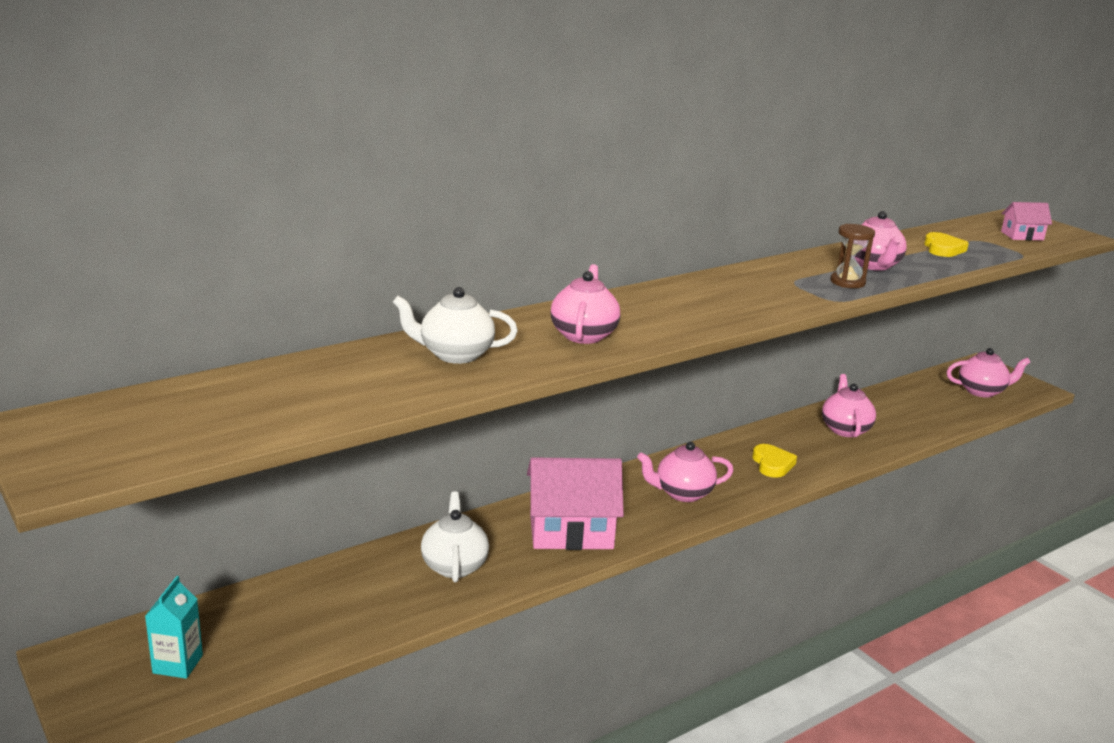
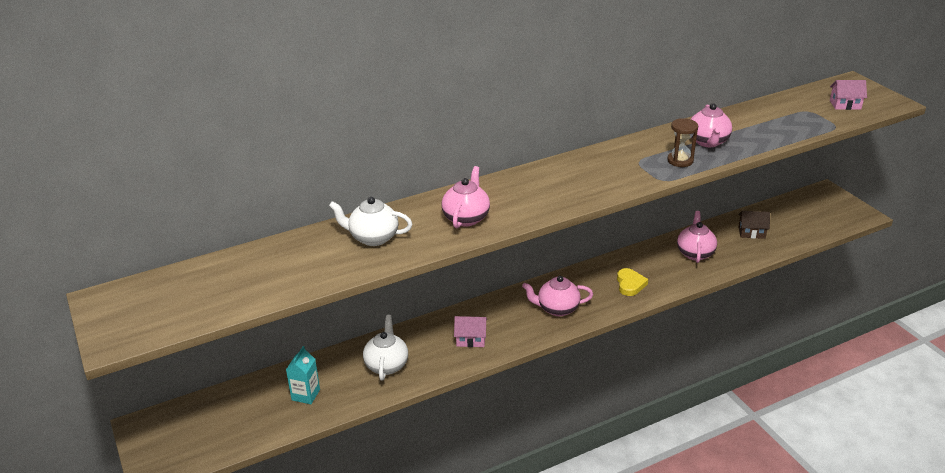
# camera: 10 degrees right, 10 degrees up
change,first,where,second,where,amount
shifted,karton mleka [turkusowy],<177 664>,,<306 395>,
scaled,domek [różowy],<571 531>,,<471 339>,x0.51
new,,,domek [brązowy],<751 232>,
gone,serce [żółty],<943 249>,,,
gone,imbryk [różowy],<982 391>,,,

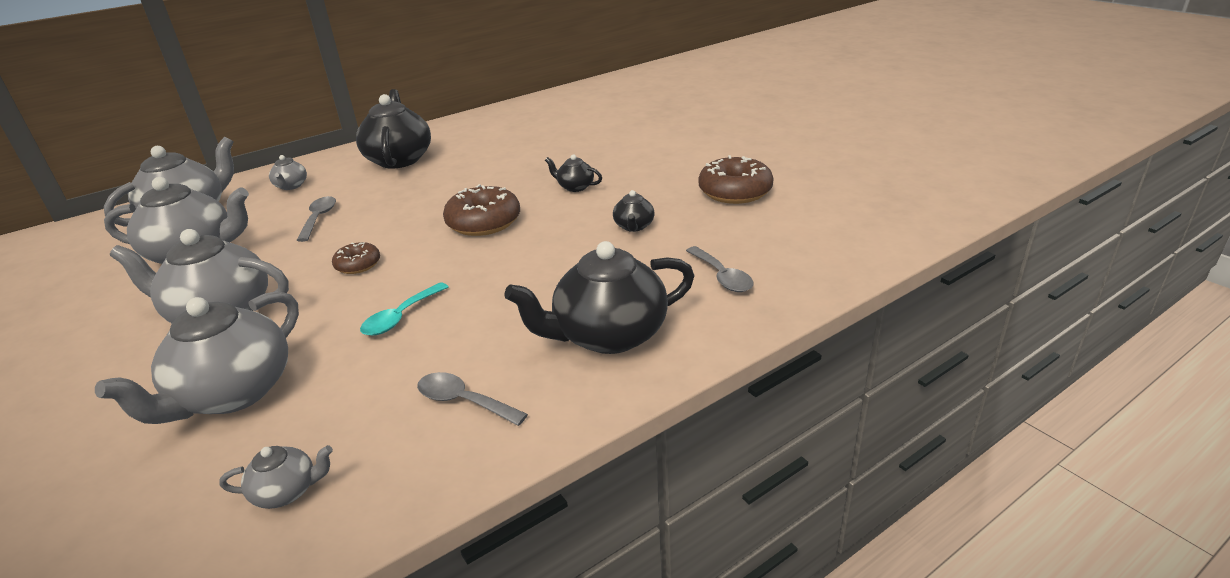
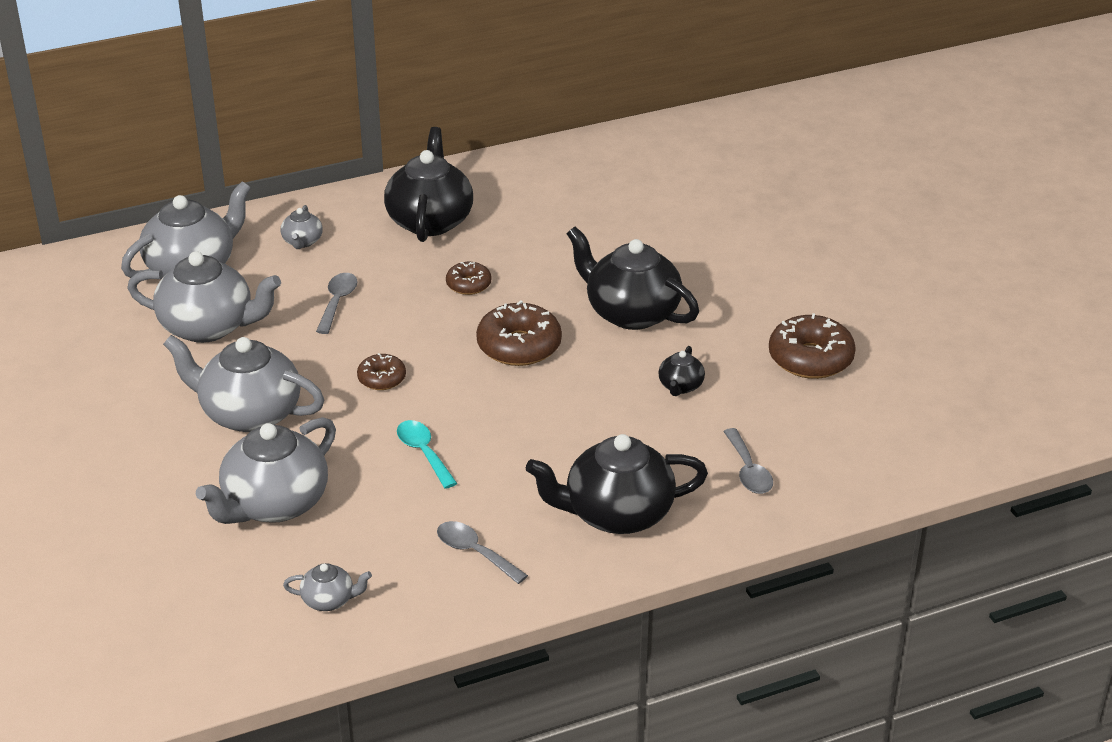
# camera: 10 degrees right, 5 degrees up
change,first,where,second,where,amount
rotated,łyżka [turkusowy],<401 317>,,<424 453>,105 degrees clockwise
new,,,donut [brązowy],<468 284>,
scaled,imbryk [czarny],<575 187>,,<631 313>,x2.15

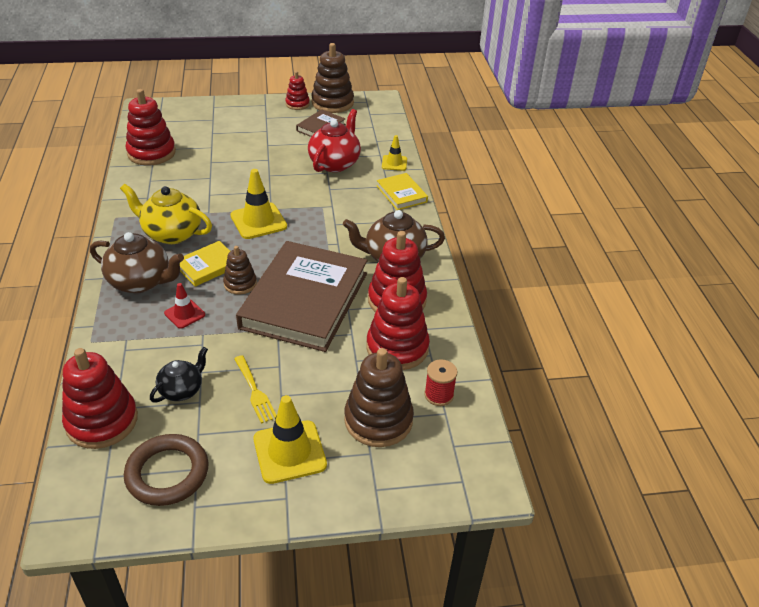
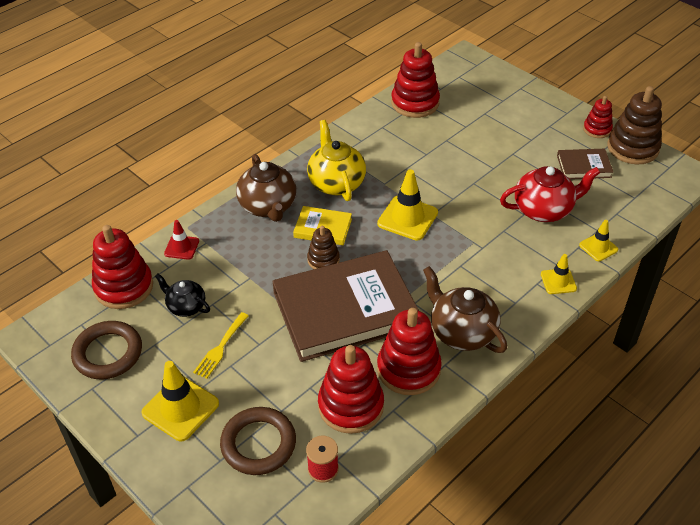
# camera: 55 degrees right, 5 degrees up
change,first,where,second,where,amount
rotated,imbryk [czarny],<182 390>,,<186 306>,150 degrees counterclockwise
shifted,pachołek [czerwony],<184 314>,,<181 247>,
swapped,zabawka nakładanka [brązowy],<378 420>,pierścień [brązowy],<258 444>,
swapped,książka [żółty],<401 194>,pachołek [żółty],<558 281>,

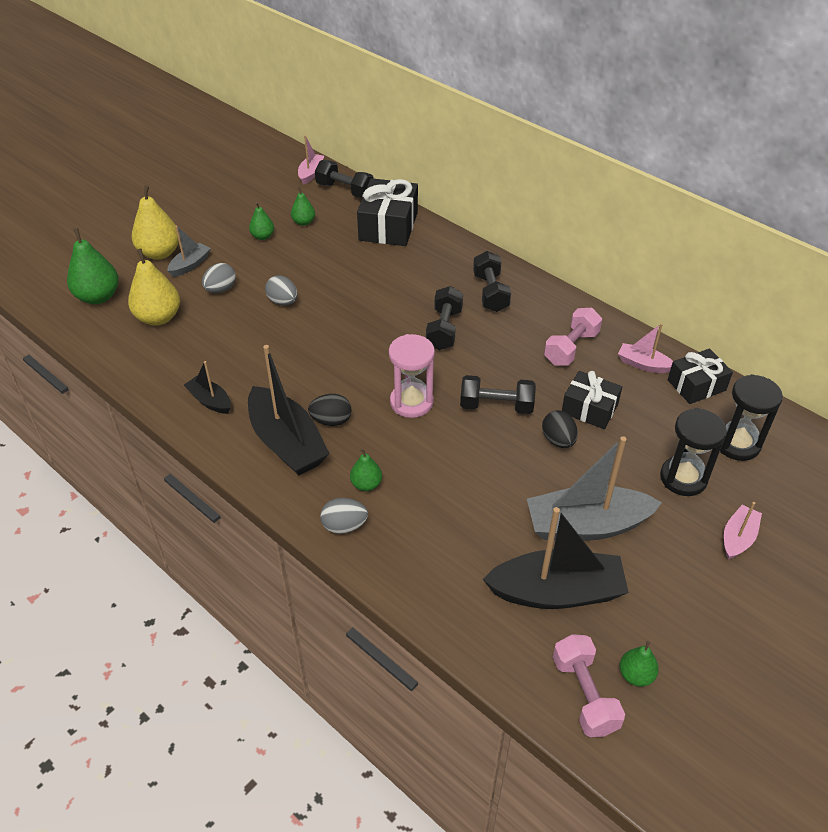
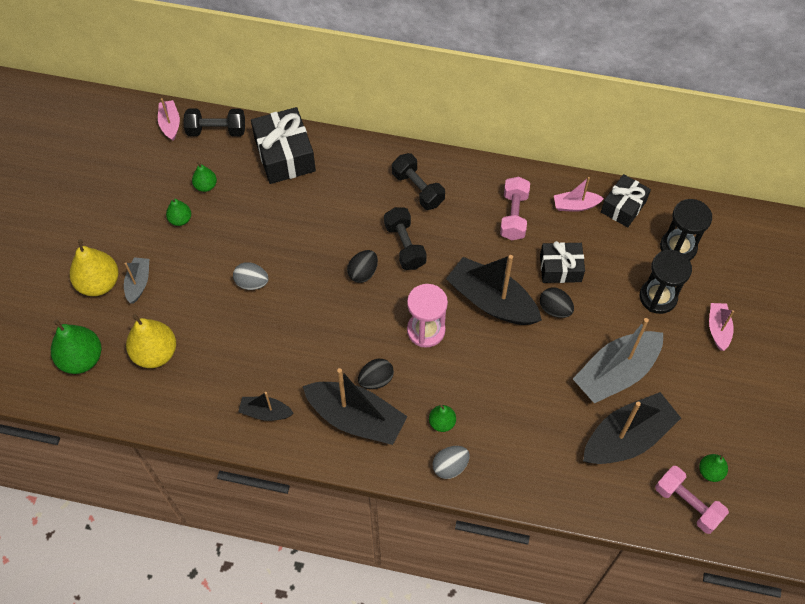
# camera: 30 degrees left, 15 degrees up
change,first,where,second,where,amount
new,,,jajko [czarny],<363 273>,
swapped,hantel [czarny],<496 406>,łódka [czarny],<491 301>,
gone,jajko [szary],<221 289>,,,

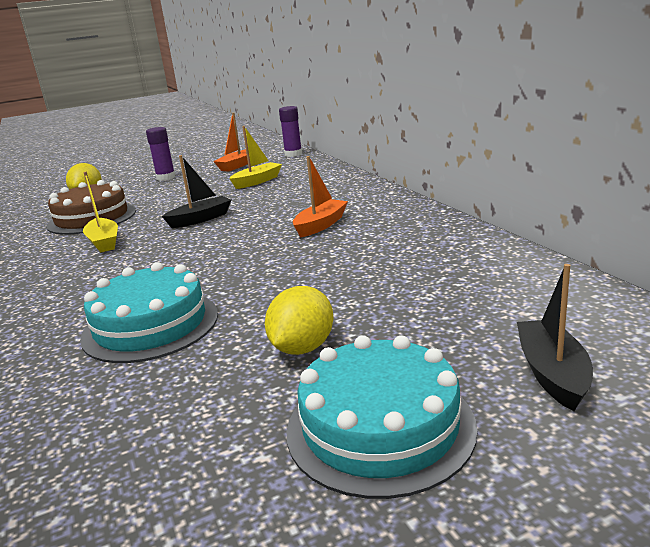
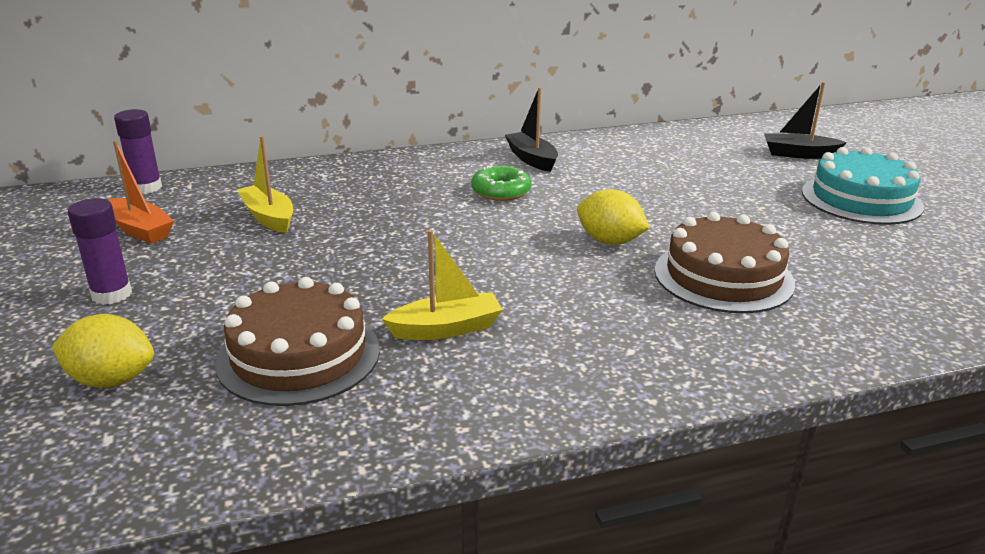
# camera: 85 degrees left, 5 degrees up
change,first,where,second,where,amount
swapped,łódka [pomarańczowy],<321 225>,donut [zielony],<501 191>,
shifted,łódka [czarny],<200 219>,,<532 159>,
shifted,cytryna [żółty],<302 348>,,<609 241>,
repainted,tort [turkusowy],<150 325>,tort [brązowy],<723 276>,

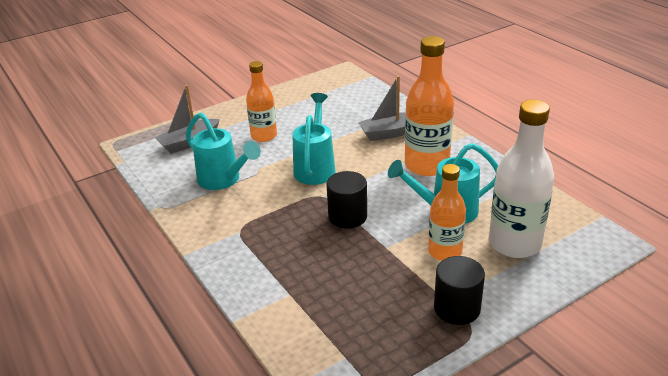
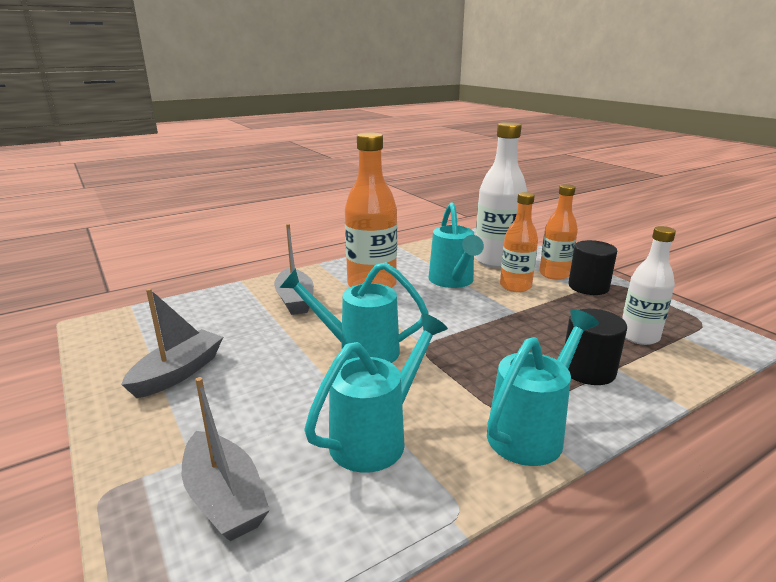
# camera: 90 degrees left, 10 degrees down
change,first,where,second,where,amount
new,,,łódka [szary],<178 373>,
new,,,konewka [turkusowy],<531 431>,
shifted,butelka [pomarańczowy],<264 136>,,<554 274>,
shifted,walec [czarny],<347 216>,,<588 370>,
new,,,butelka [biały],<639 336>,

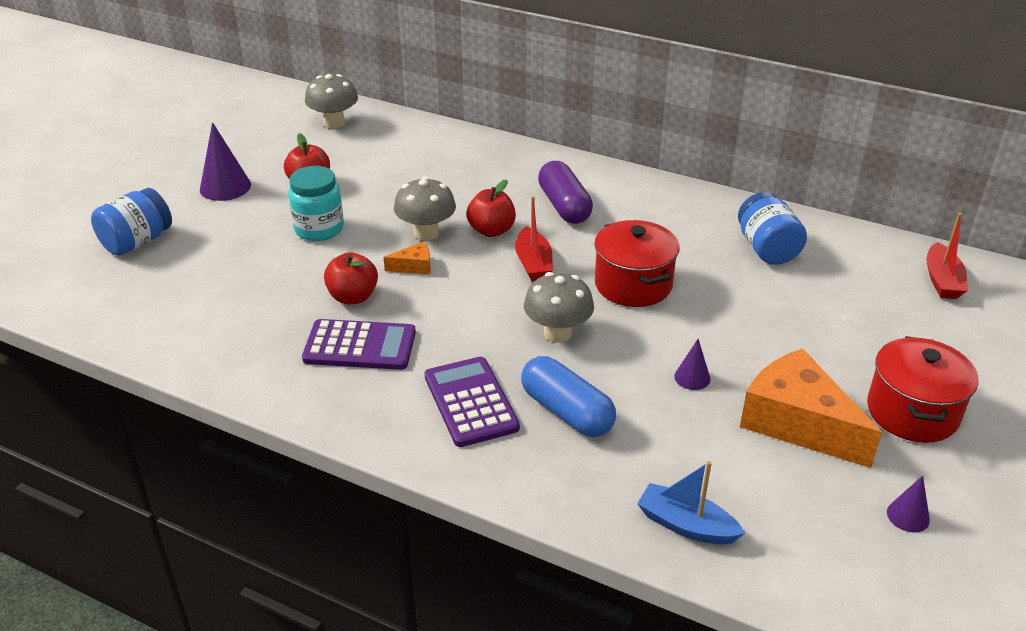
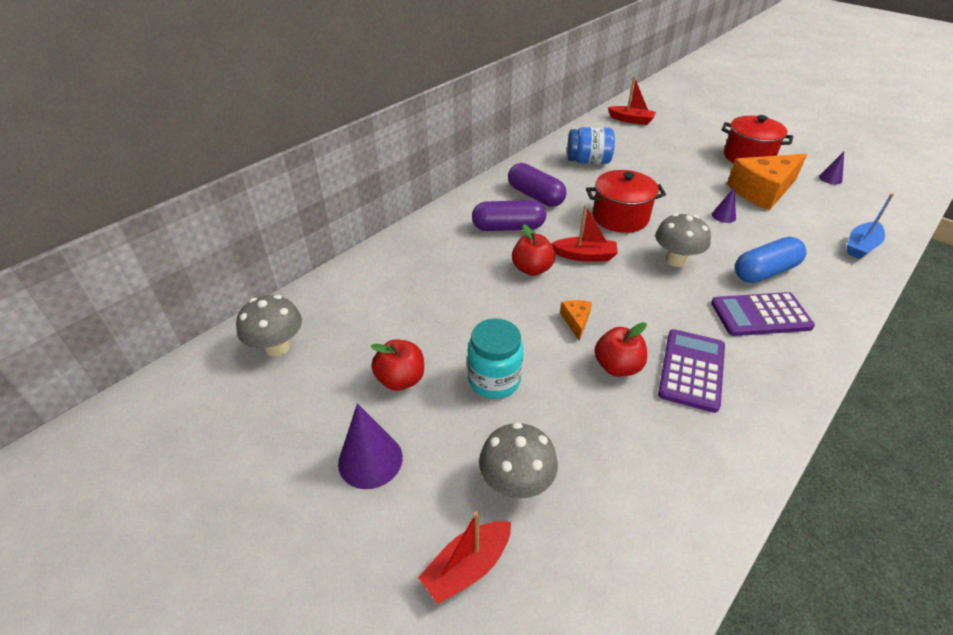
# camera: 75 degrees left, 5 degrees up
change,first,where,second,where,amount
swapped,słoik [niebieski],<137 242>,łódka [czerwony],<467 567>,
shifted,grzyb [szary],<426 233>,,<516 483>,
new,,,kapsułka [fioletowy],<535 196>,

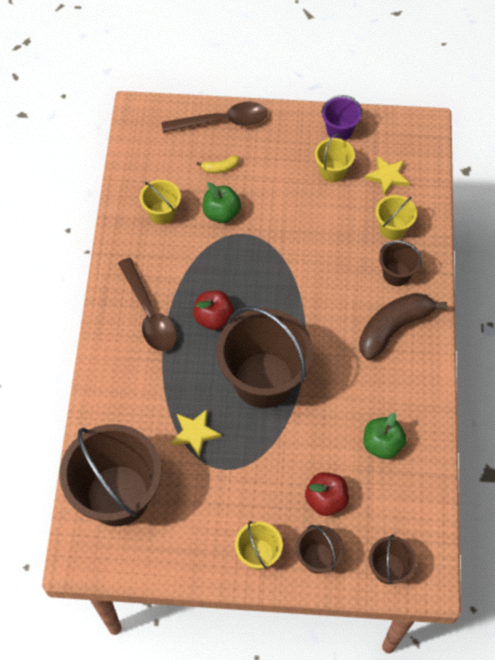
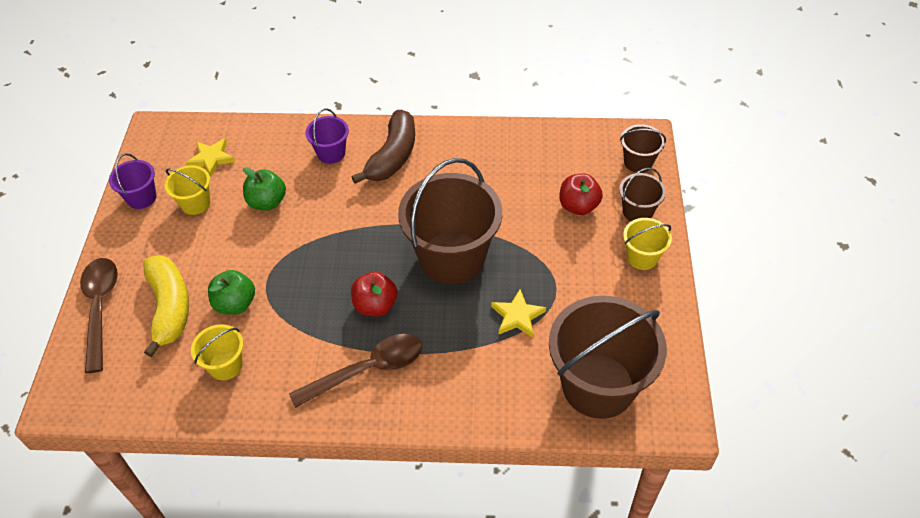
# camera: 90 degrees left, 10 degrees down
change,first,where,second,where,amount
scaled,banan [żółty],<220 168>,,<170 307>,x2.22
shifted,jabłko [zielony],<382 444>,,<267 202>,
repainted,wiadro [brązowy],<396 274>,wiadro [fioletowy],<331 153>,
rotated,banan [brązowy],<393 328>,,<393 156>,120 degrees counterclockwise
gone,wiadro [żółty],<392 228>,,,

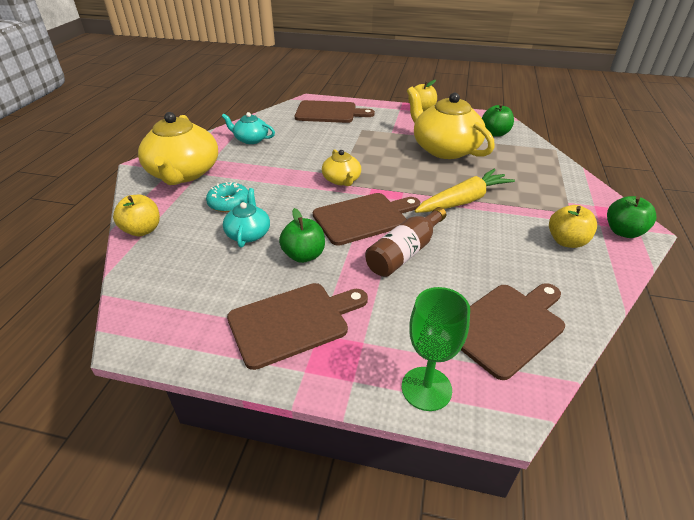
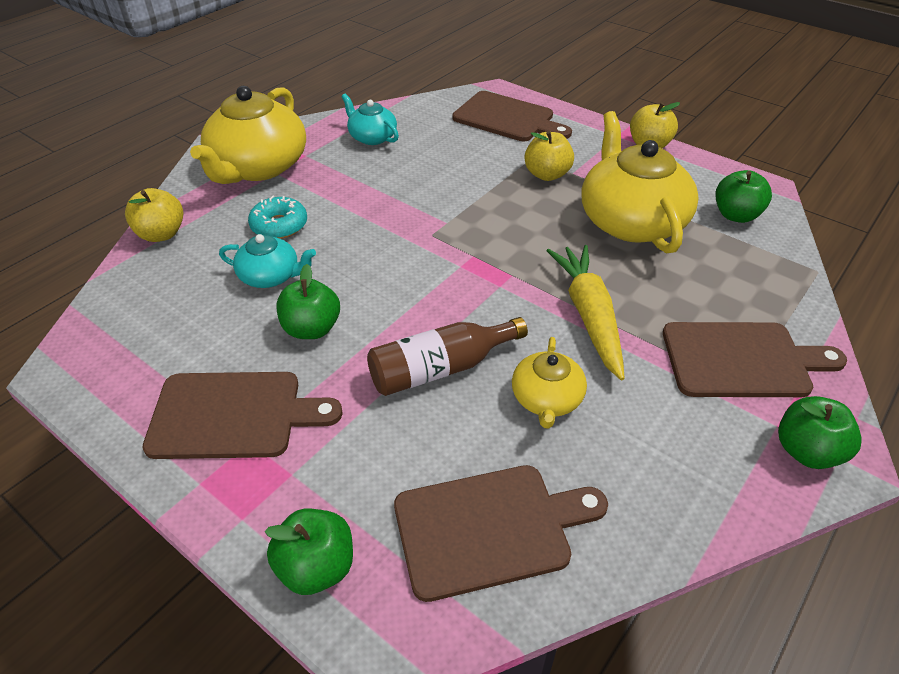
# camera: 25 degrees right, 5 degrees up
change,first,where,second,where,amount
rotated,imbryk [turkusowy],<248 233>,,<270 276>,75 degrees clockwise
swapped,kielich [zielony],<426 388>,jabłko [zielony],<316 567>,
shifted,imbryk [żółty],<341 180>,,<546 399>,
shifted,jabłko [żółty],<566 241>,,<547 174>,
rotated,marchewka [żółty],<463 200>,,<589 315>,90 degrees counterclockwise
shifted,deska do krojenia [brązowy],<363 218>,,<742 360>,

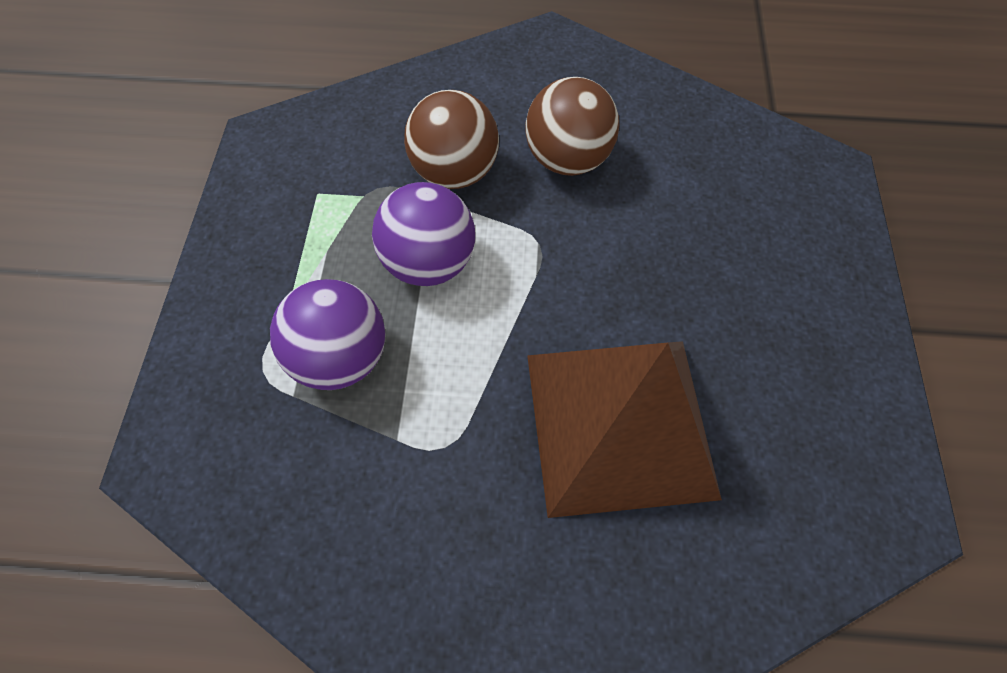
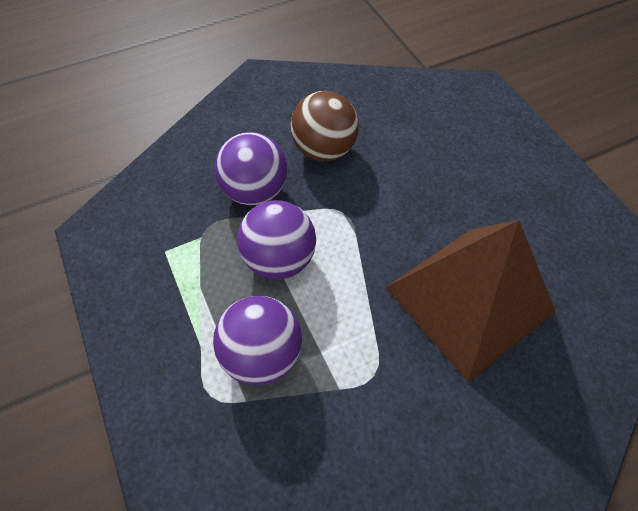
# camera: 30 degrees left, 5 degrees down
change,first,where,second,where,amount
repainted,piłka [brązowy],<455 171>,piłka [fioletowy],<255 191>,

